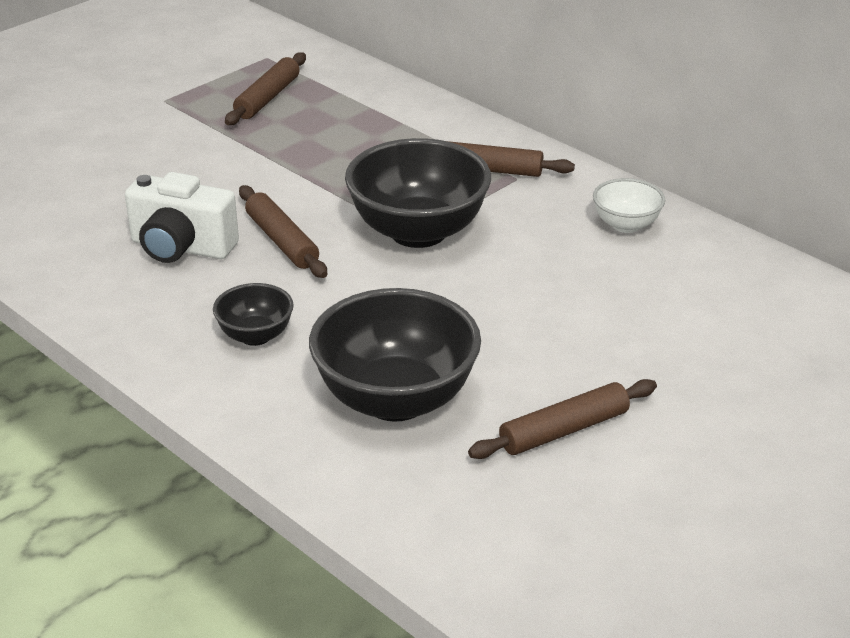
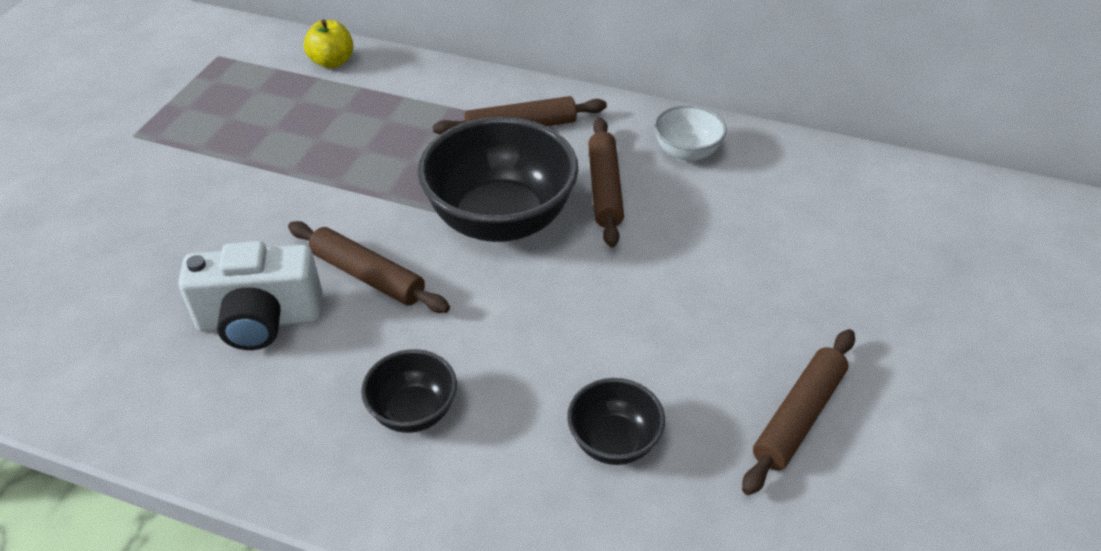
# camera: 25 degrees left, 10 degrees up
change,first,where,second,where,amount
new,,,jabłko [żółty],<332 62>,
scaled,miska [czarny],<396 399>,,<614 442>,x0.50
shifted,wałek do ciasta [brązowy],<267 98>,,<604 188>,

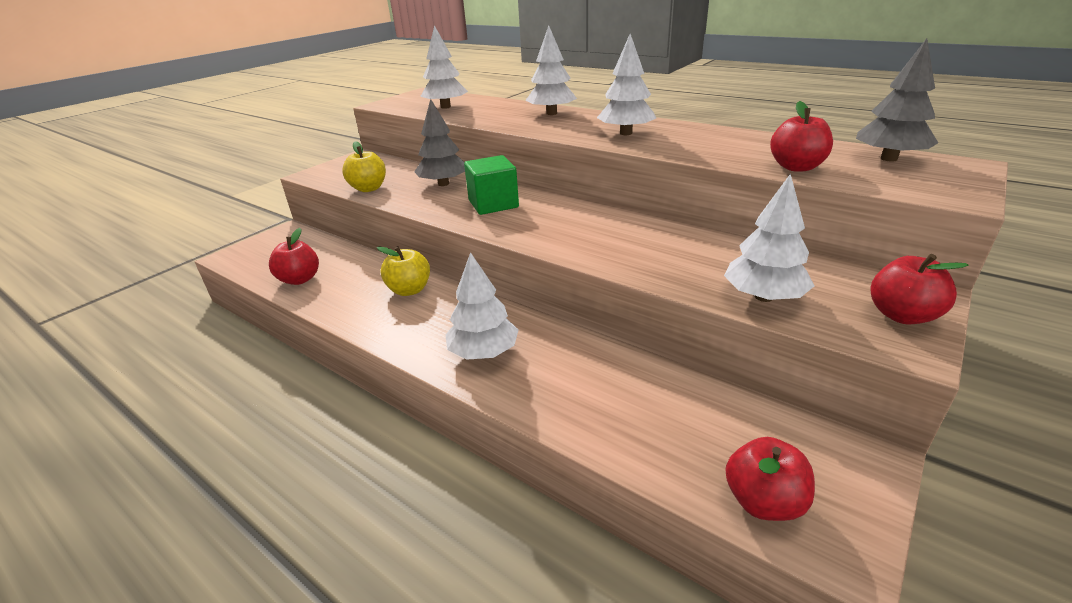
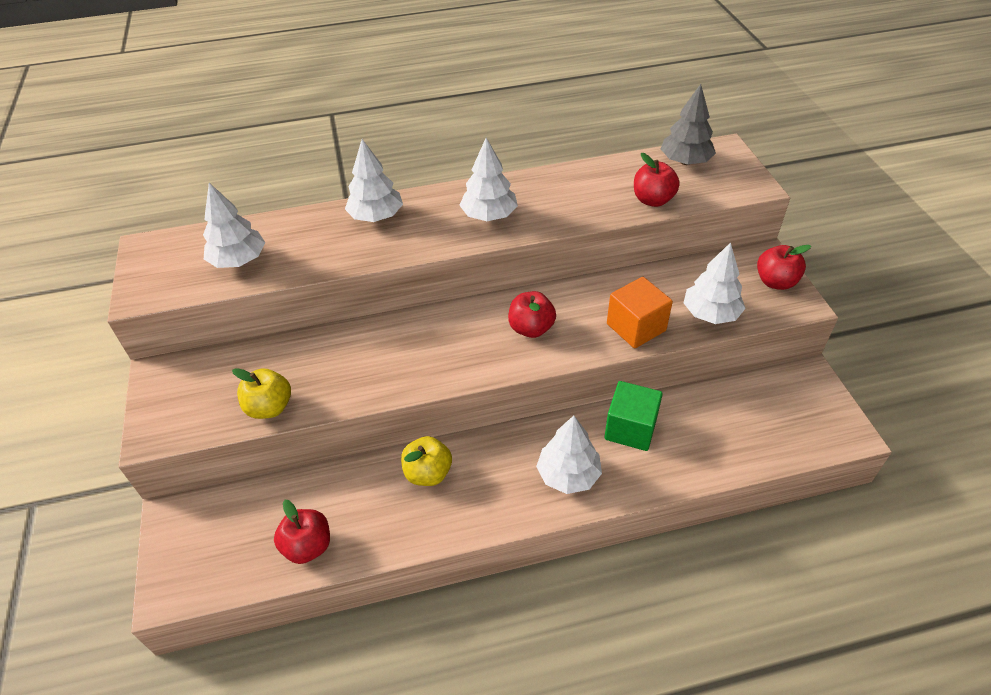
# camera: 50 degrees left, 15 degrees up
change,first,where,second,where,amount
shifted,jabłko [czerwony],<763 501>,,<531 328>,
shifted,sześcian [zielony],<493 204>,,<630 428>,
new,,,sześcian [pomarańczowy],<636 327>,
gone,drzewko [szary],<443 184>,,,

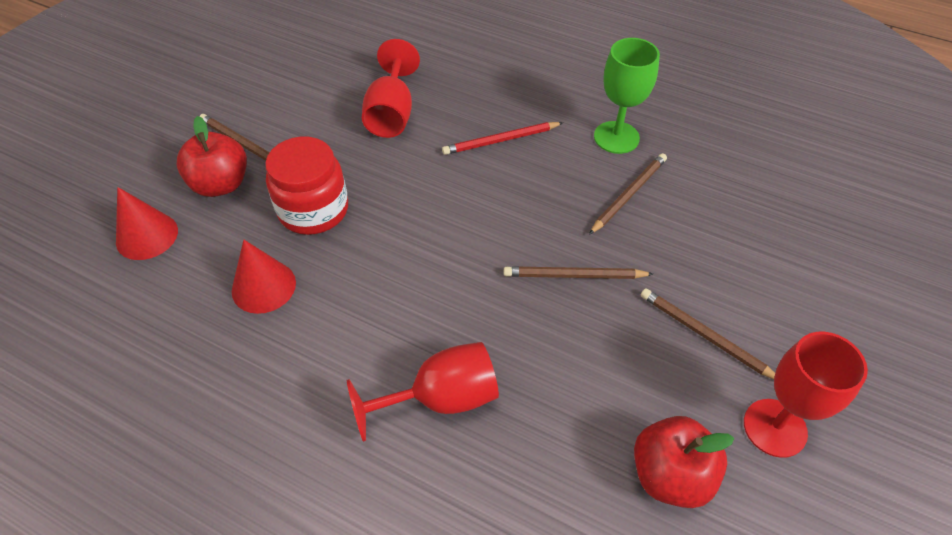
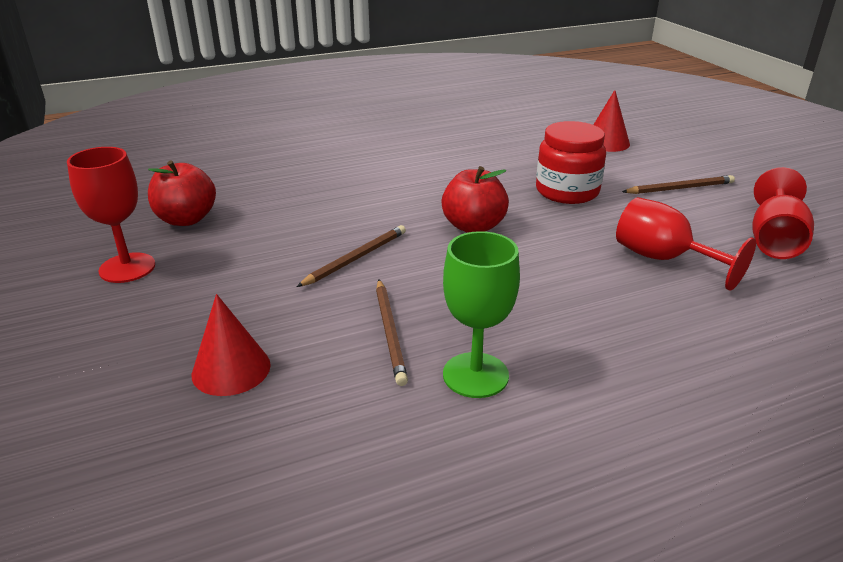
# camera: 130 degrees right, 20 degrees down
change,first,where,second,where,amount
shifted,stożek [czerwony],<263 286>,,<231 369>,
shifted,jabłko [czerwony],<221 184>,,<473 226>,
shifted,kielich [czerwony],<441 399>,,<774 240>,
gone,ołówek [czerwony],<501 140>,,,
gone,ołówek [brązowy],<705 336>,,,

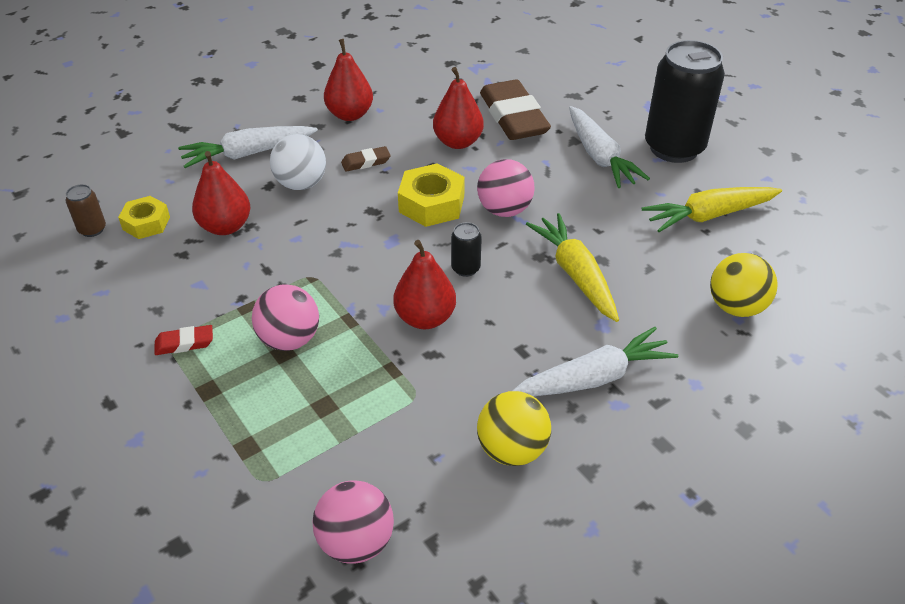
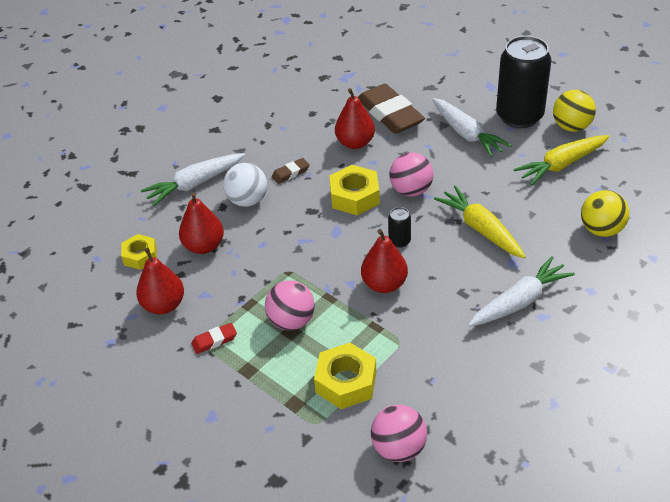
# camera: 10 degrees left, 0 degrees up
change,first,where,second,where,amount
shifted,gruszka [czerwony],<350 114>,,<164 305>,
new,,,nakrętka [żółty],<346 382>,
shifted,piłka [żółty],<512 449>,,<571 127>,
gone,puszka [brązowy],<92 229>,,,

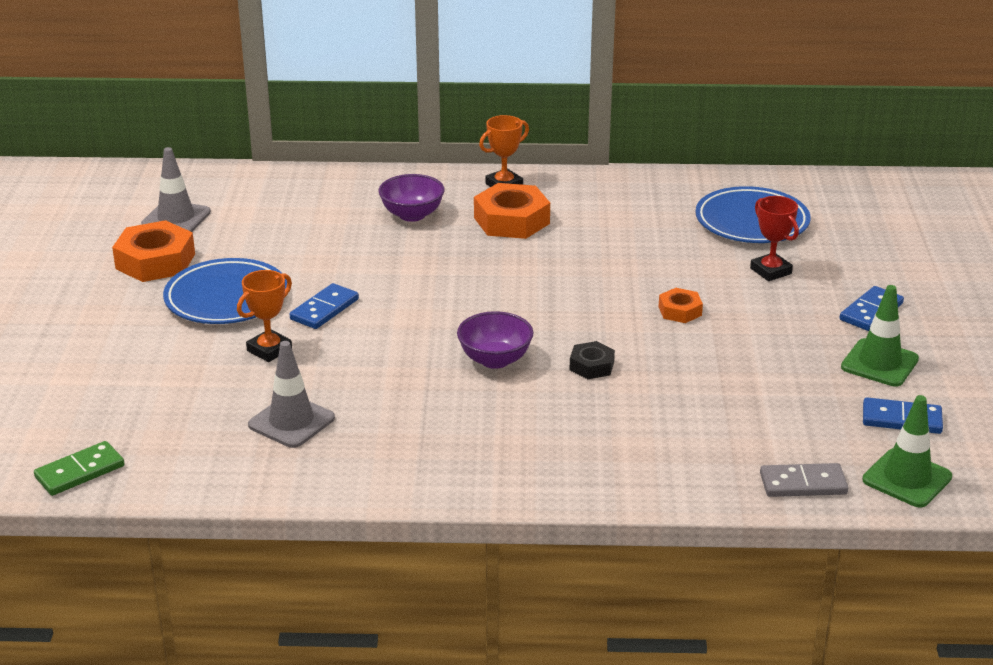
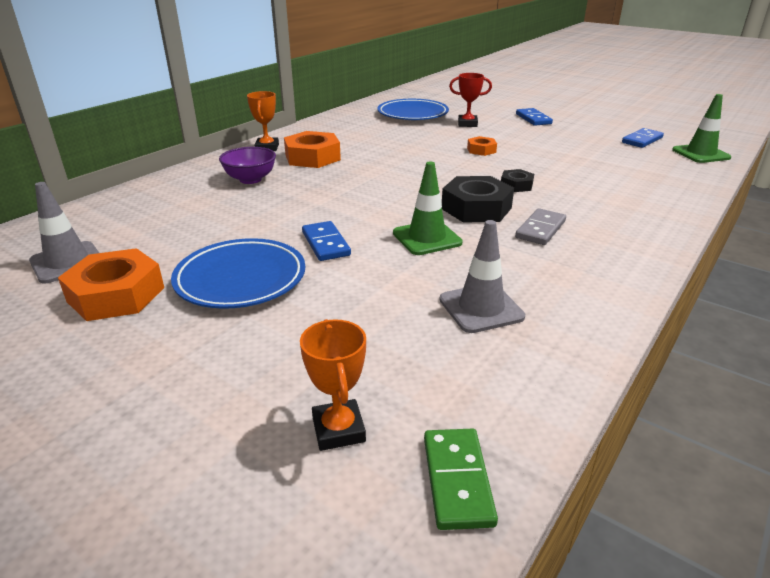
# camera: 55 degrees left, 0 degrees up
change,first,where,second,where,amount
shifted,puchar [pomarańczowy],<269 350>,,<338 429>,
shifted,pachołek [zielony],<879 363>,,<427 238>,
swapped,miska [fioletowy],<495 360>,nakrętka [czarny],<476 208>,
shifted,kostka domina [szary],<803 484>,,<540 229>,

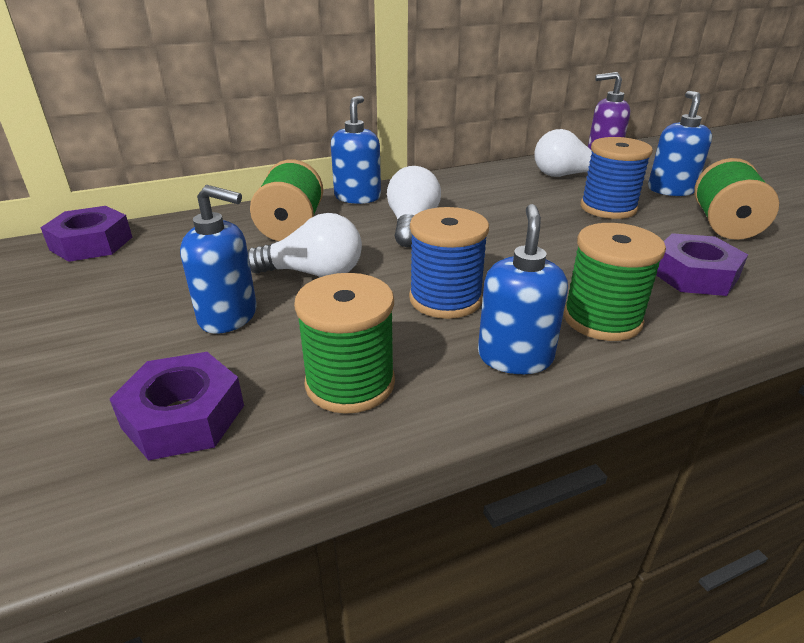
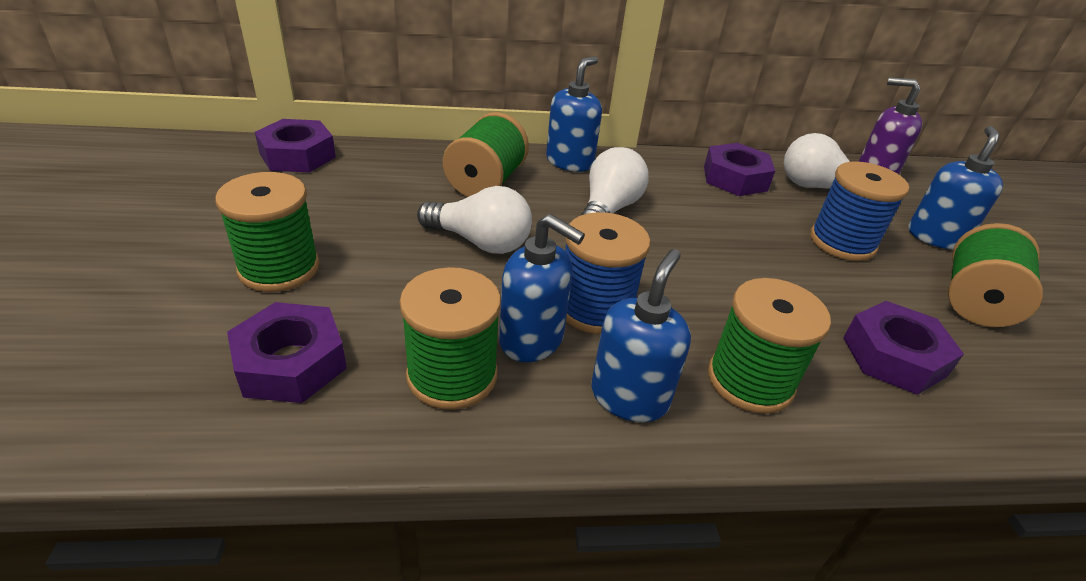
# camera: 15 degrees right, 5 degrees up
change,first,where,second,where,amount
new,,,szpulka [zielony],<279 268>,
shifted,dozownik mydła [niebieski],<229 316>,,<532 340>,
new,,,nakrętka [fioletowy],<735 178>,

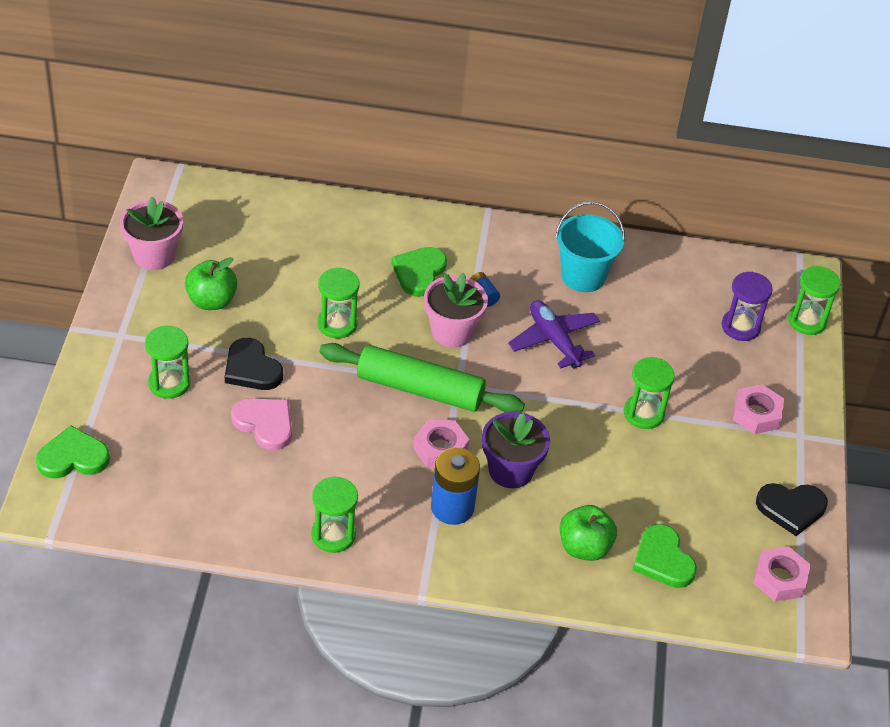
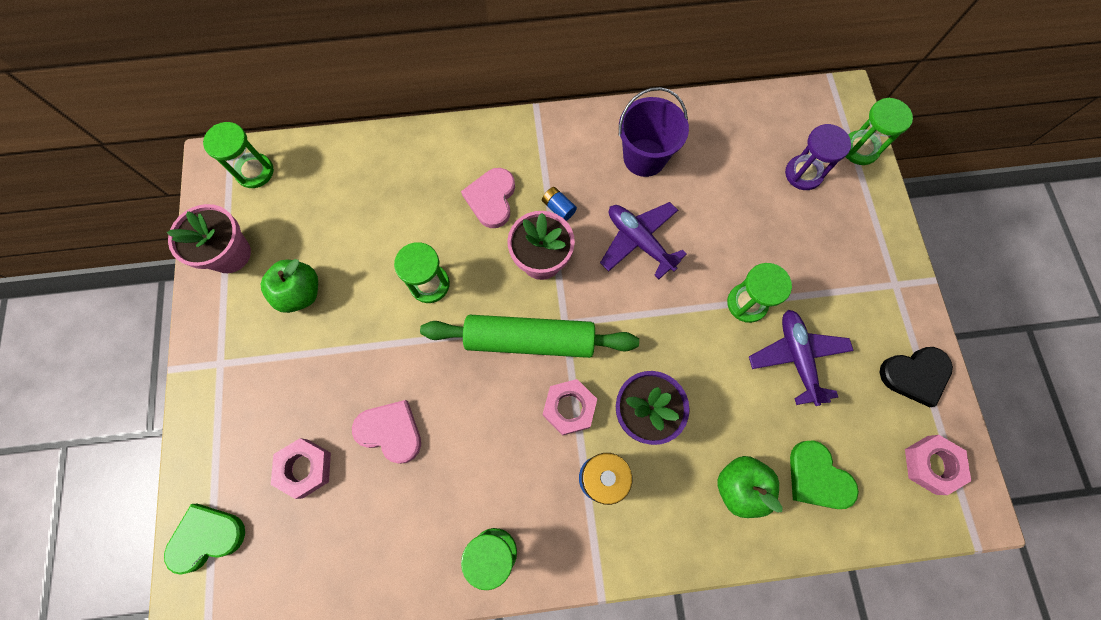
# camera: 10 degrees left, 25 degrees up
change,first,where,second,where,amount
shifted,klepsydra [zielony],<169 383>,,<255 172>,
shifted,nakrętka [różowy],<756 414>,,<305 468>,
repainted,serce [zielony],<419 273>,serce [różowy],<491 199>,
repainted,wiadro [turkusowy],<583 276>,wiadro [fioletowy],<644 157>,
new,,,samolot [fioletowy],<797 357>,
gone,serce [czarny],<251 368>,,,

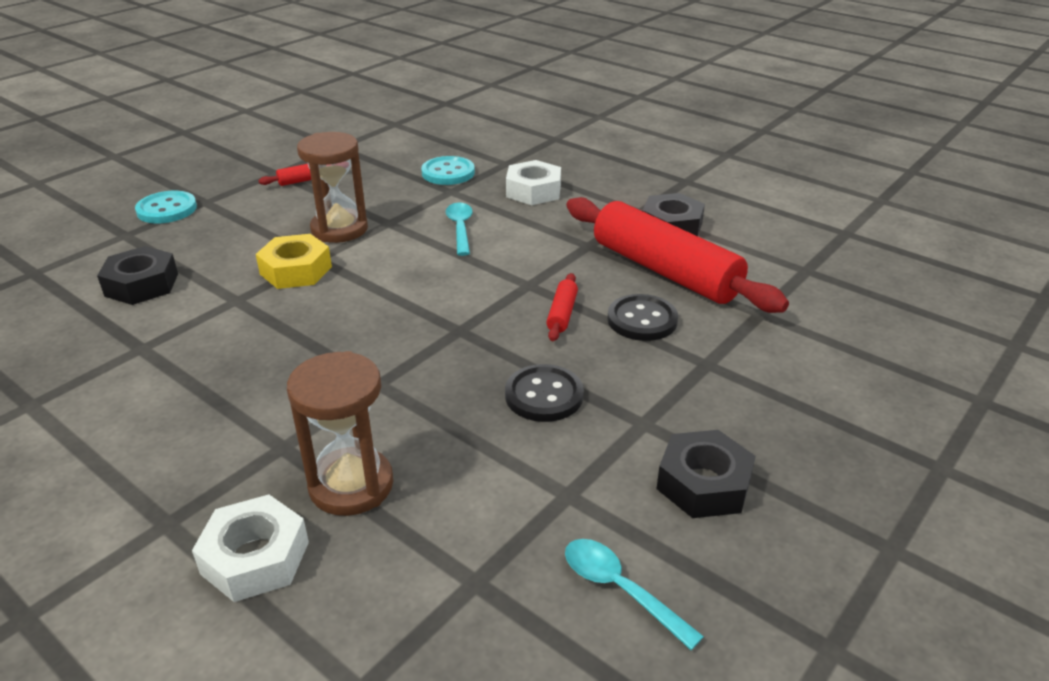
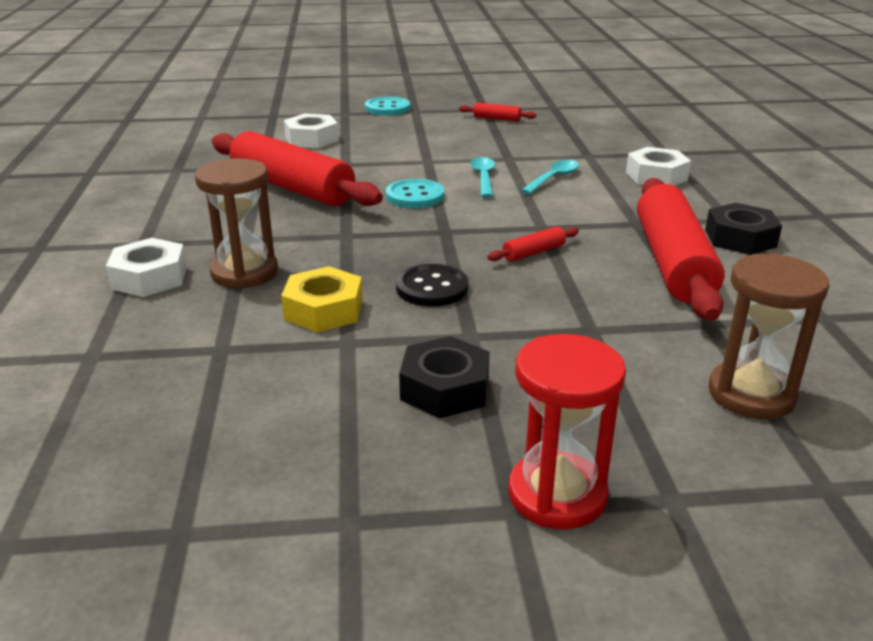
# camera: 45 degrees right, 5 degrees down
change,first,where,second,where,amount
new,,,wałek do ciasta [czerwony],<292 187>,
shifted,nakrętka [żółty],<296 270>,,<324 310>,
repainted,nakrętka [czarny],<141 284>,nakrętka [biały],<311 139>,
shifted,guzik [turkusowy],<448 173>,,<415 196>,
shifted,łyżka [turkusowy],<619 589>,,<483 178>,
new,,,klepsydra [czerwony],<557 495>,
shifted,klepsydra [brązowy],<339 229>,,<751 394>,
gone,guzik [czarny],<642 320>,,,

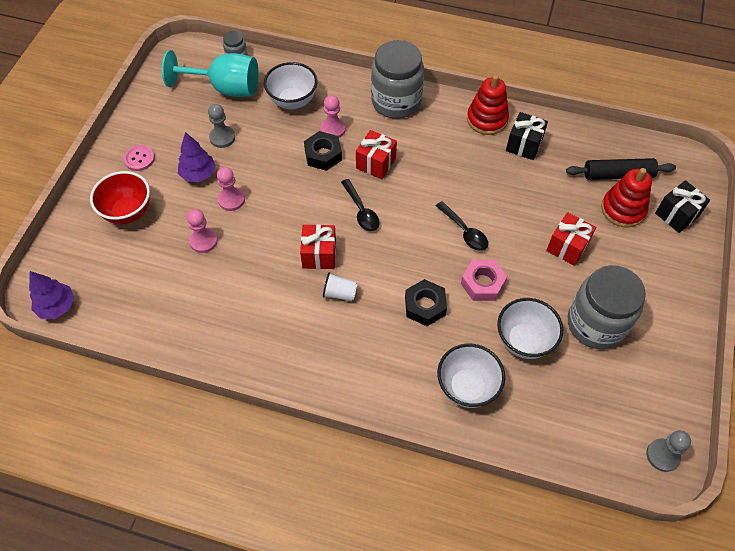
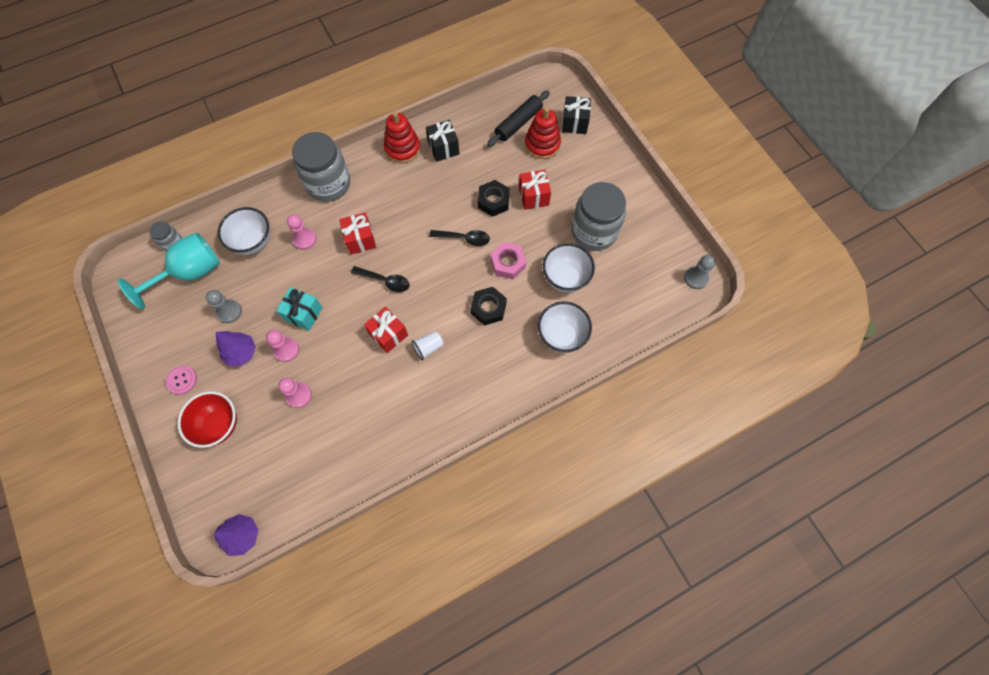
# camera: 45 degrees left, 10 degrees up
change,first,where,second,where,amount
new,,,prezent [turkusowy],<303 314>,
shifted,nakrętka [czarny],<323 155>,,<493 201>,

